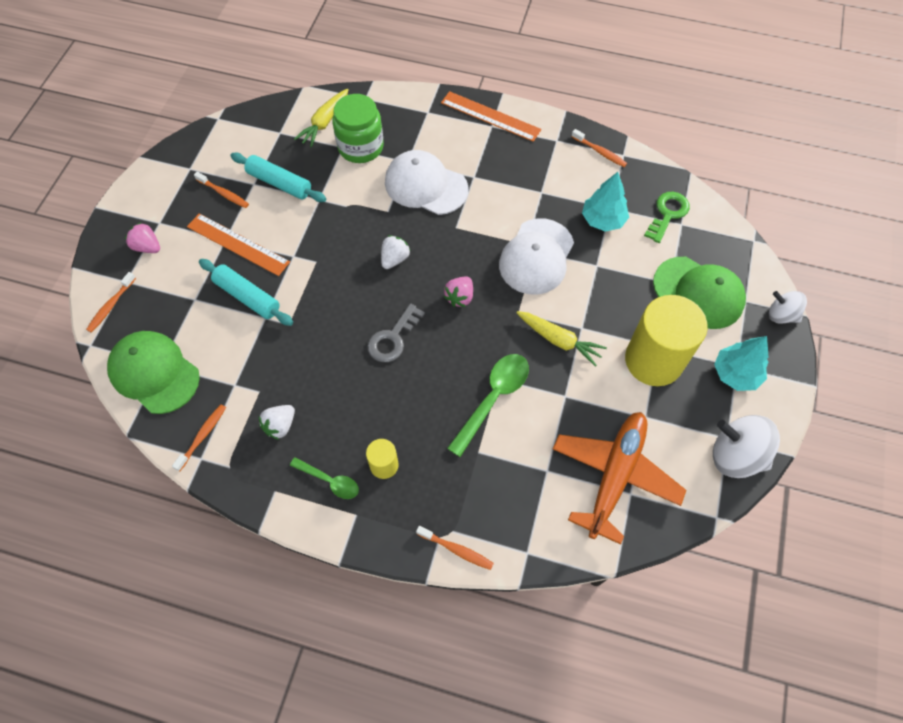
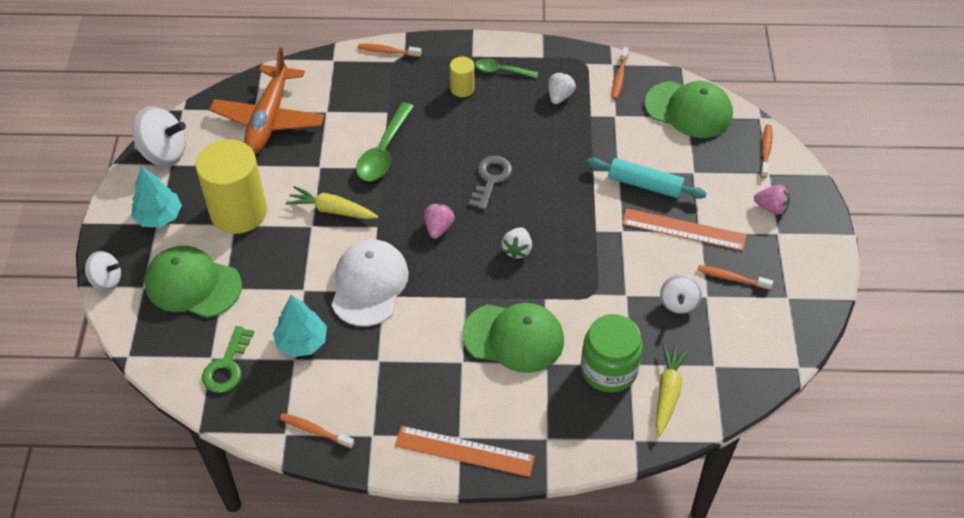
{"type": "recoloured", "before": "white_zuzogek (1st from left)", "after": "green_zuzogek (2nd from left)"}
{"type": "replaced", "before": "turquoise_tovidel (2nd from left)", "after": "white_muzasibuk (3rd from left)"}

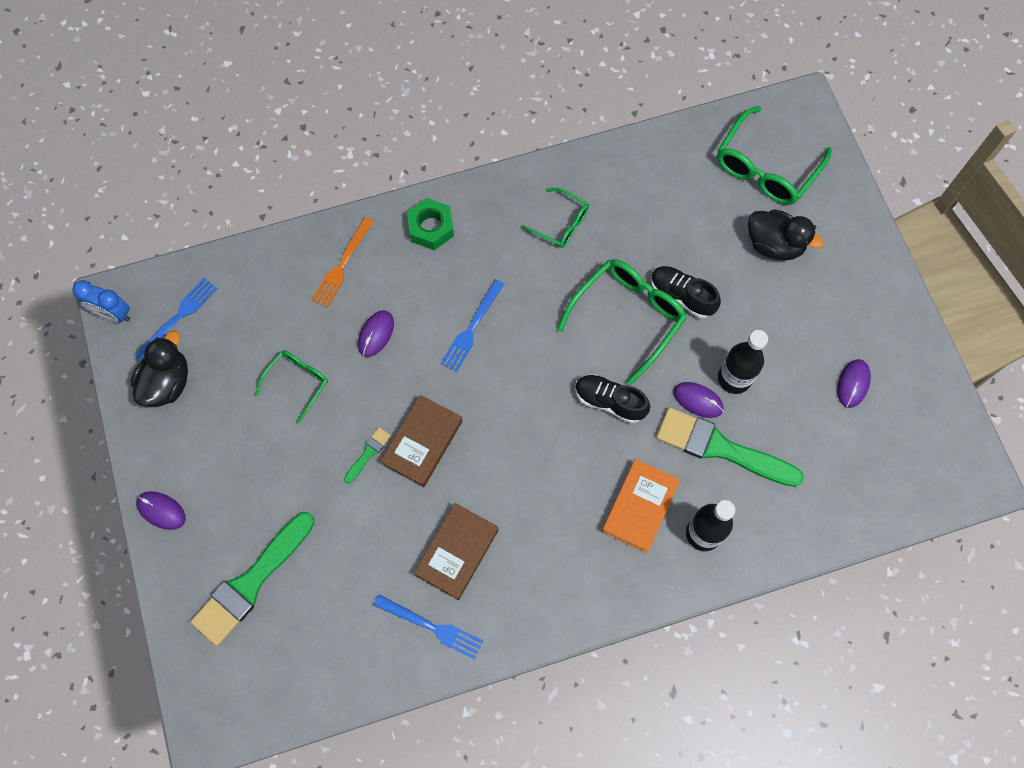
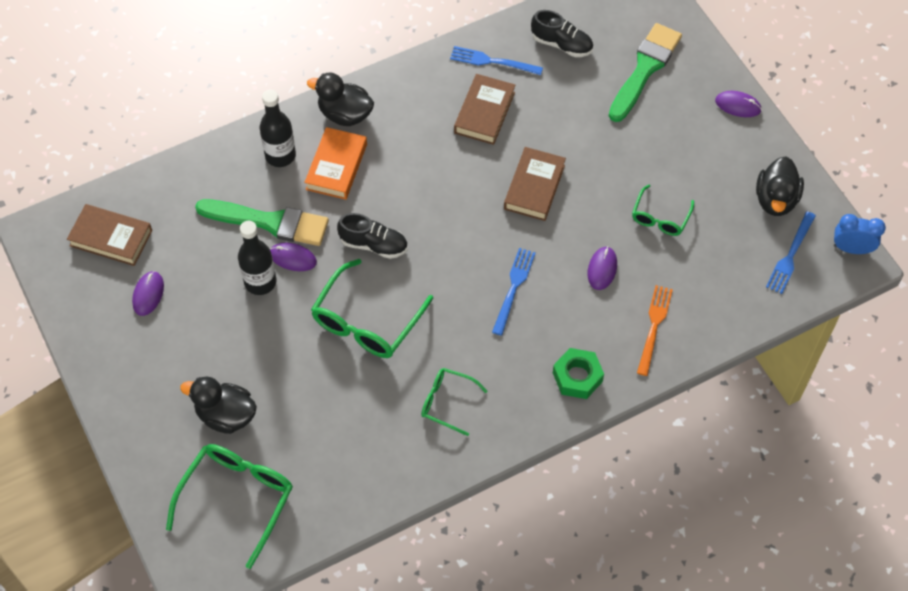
{"type": "added", "after": "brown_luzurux (1st from left)"}
{"type": "added", "after": "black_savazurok (2nd from left)"}
{"type": "moved", "before": "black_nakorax (2nd from left)"}
{"type": "removed", "before": "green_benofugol (2nd from left)"}

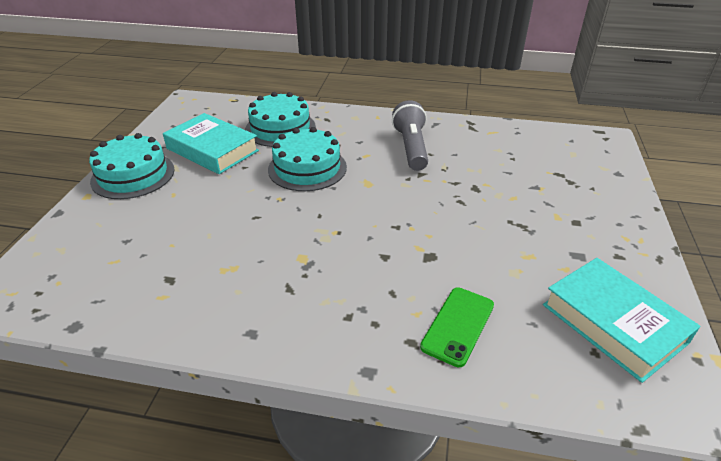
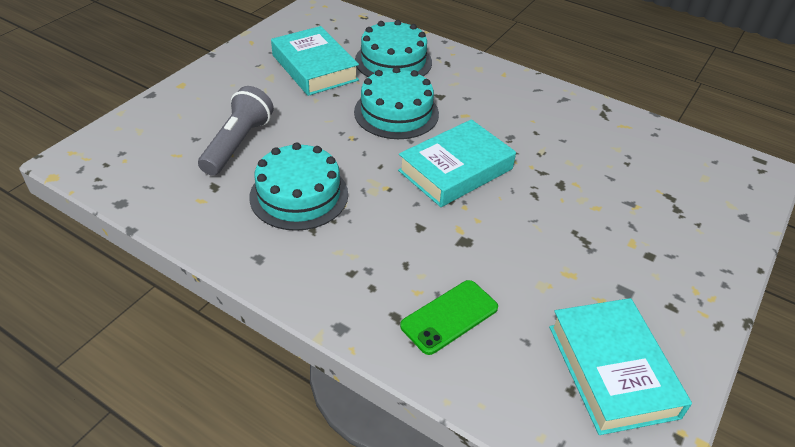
{"type": "moved", "before": "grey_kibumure"}
{"type": "moved", "before": "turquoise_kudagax (1st from left)"}
{"type": "added", "after": "turquoise_luzurux (2nd from left)"}

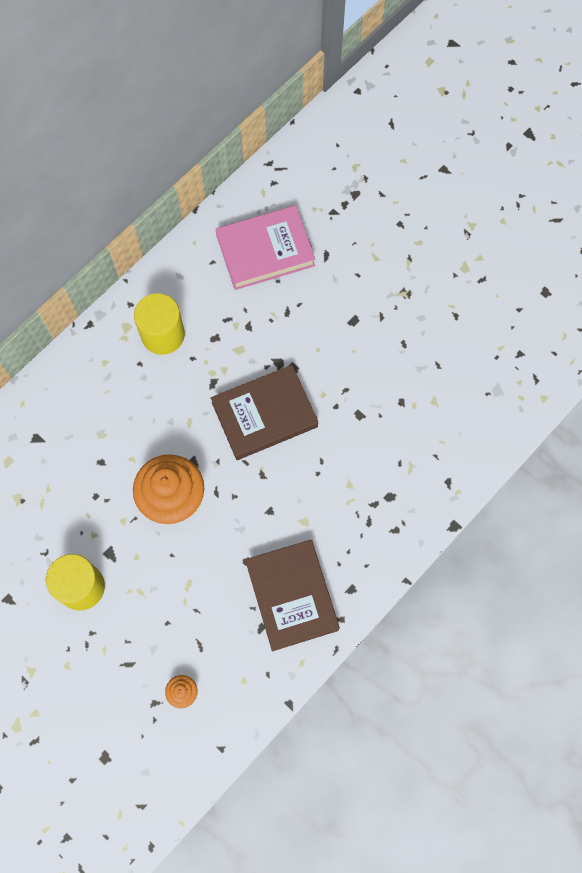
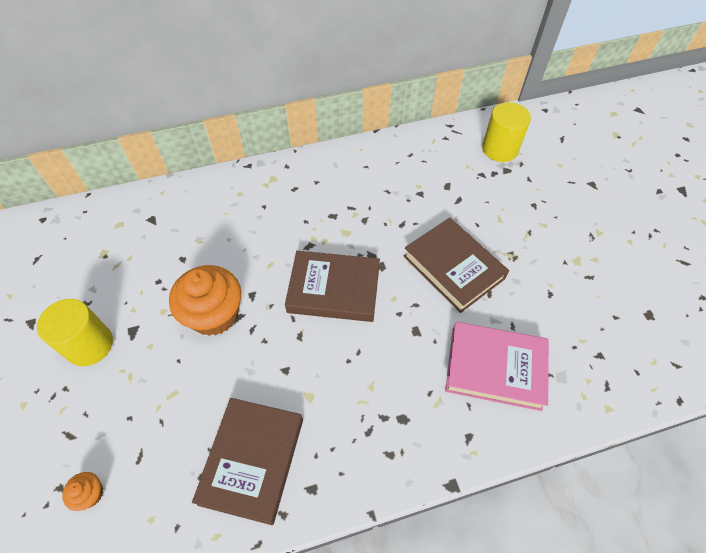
{"type": "added", "after": "brown_luzurux (3rd from left)"}
{"type": "moved", "before": "pink_luzurux"}
{"type": "moved", "before": "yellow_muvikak (2nd from left)"}

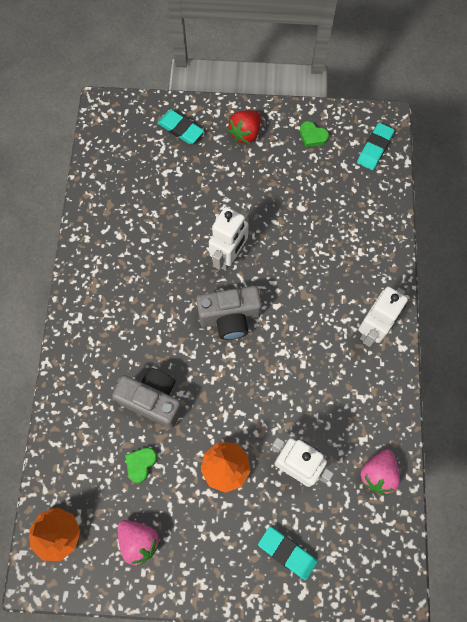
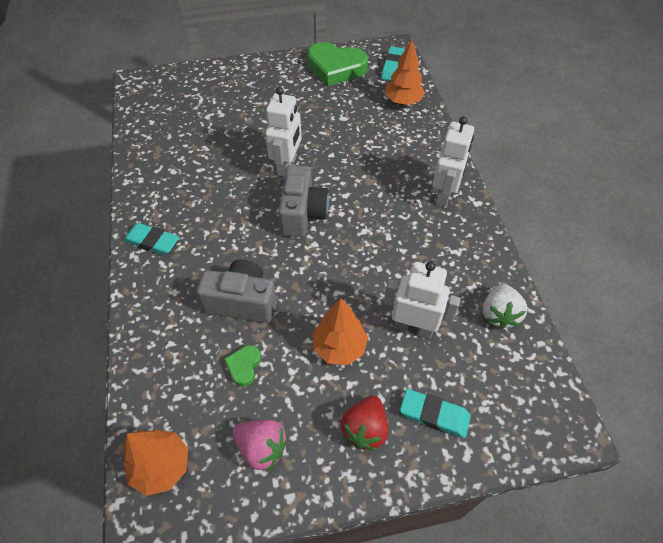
{"type": "moved", "before": "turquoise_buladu (1st from left)"}
{"type": "turned", "before": "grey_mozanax (2nd from left)", "turn": -60}
{"type": "resized", "before": "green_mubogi (2nd from left)", "scale": 2.19}
{"type": "moved", "before": "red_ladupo"}
{"type": "added", "after": "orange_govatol (3rd from left)"}
{"type": "recoloured", "before": "pink_ladupo (2nd from left)", "after": "white_ladupo"}

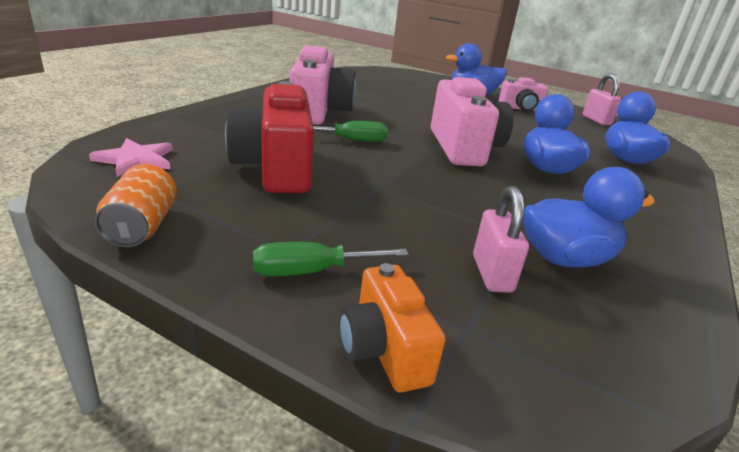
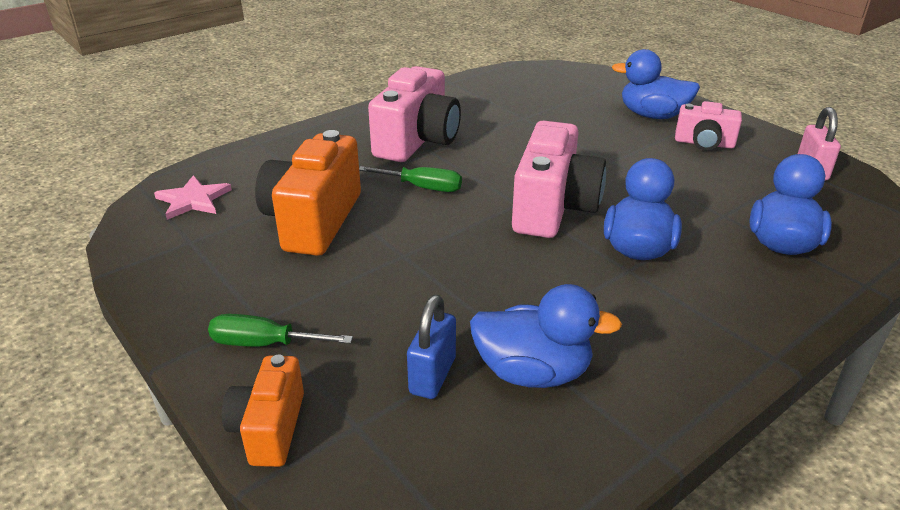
{"type": "recoloured", "before": "red_mozanax", "after": "orange_mozanax (2nd from left)"}
{"type": "recoloured", "before": "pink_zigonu (1st from left)", "after": "blue_zigonu"}
{"type": "removed", "before": "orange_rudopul"}

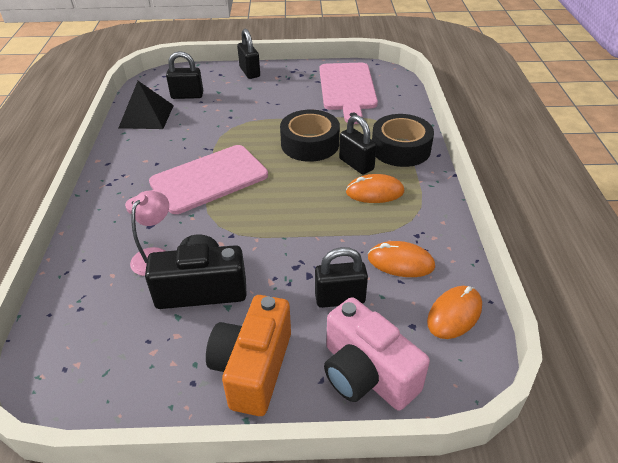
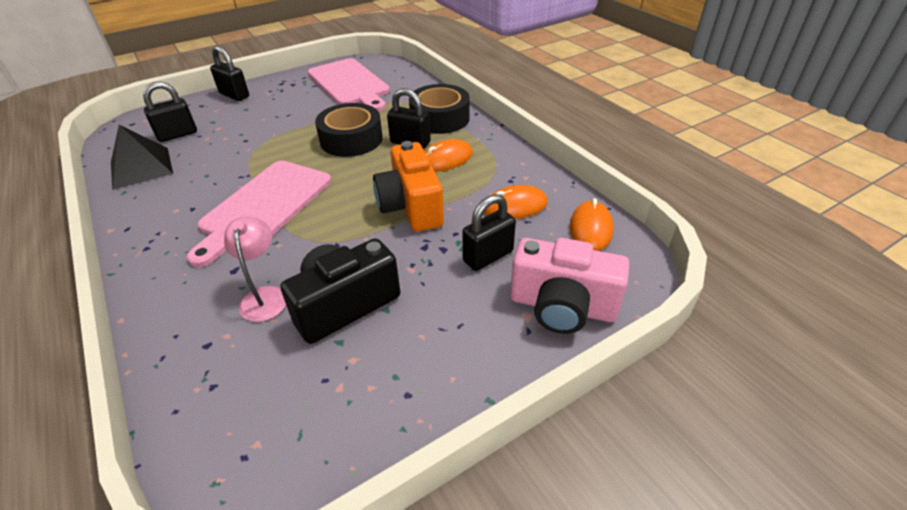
{"type": "moved", "before": "orange_mozanax"}

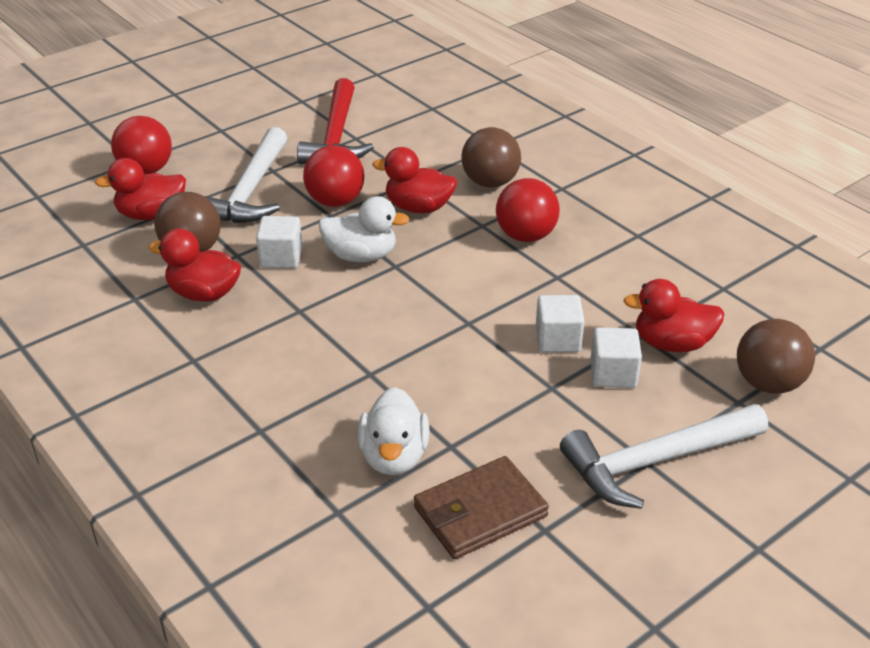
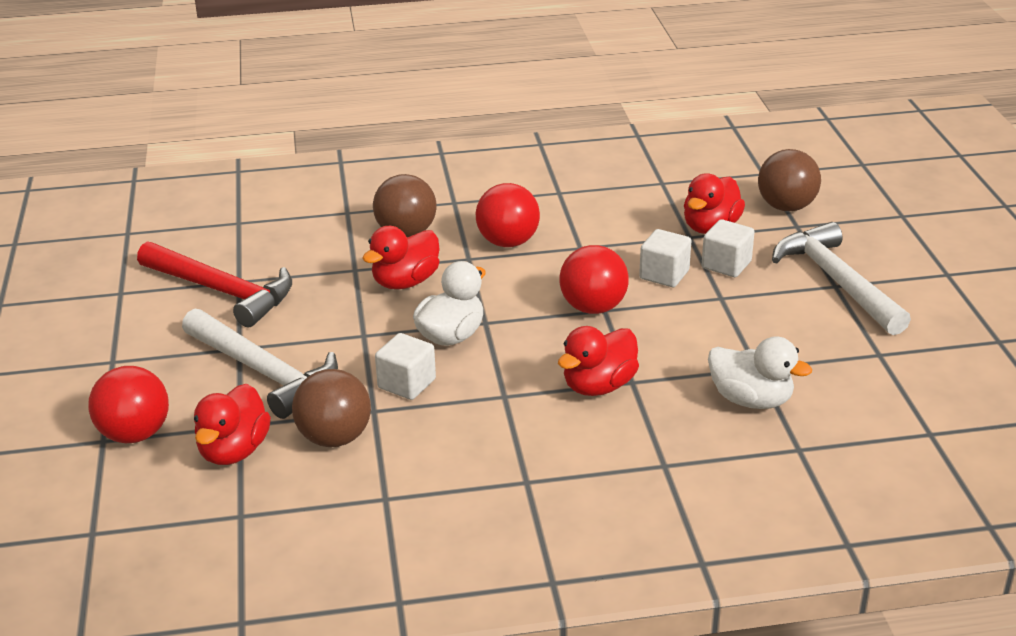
{"type": "moved", "before": "red_savazurok (2nd from left in the first image)", "after": "red_savazurok (3rd from left)"}
{"type": "moved", "before": "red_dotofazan (2nd from left in the first image)", "after": "red_dotofazan (3rd from left)"}
{"type": "turned", "before": "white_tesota (2nd from left)", "turn": 150}
{"type": "removed", "before": "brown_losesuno"}

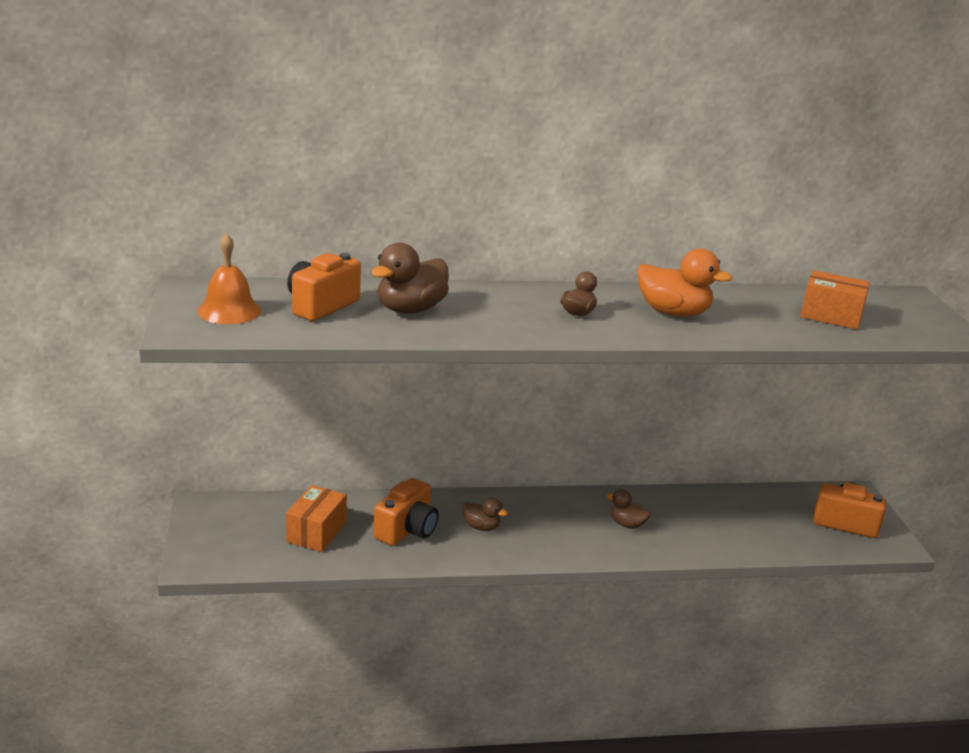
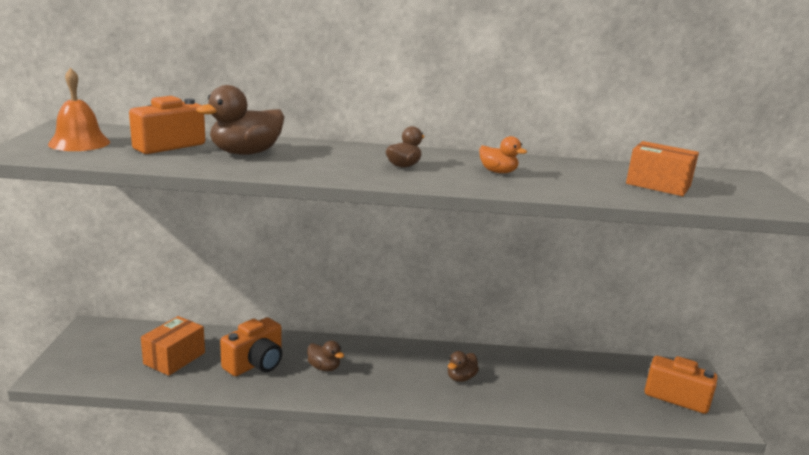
{"type": "turned", "before": "brown_savazurok (4th from left)", "turn": -90}
{"type": "resized", "before": "orange_savazurok", "scale": 0.56}

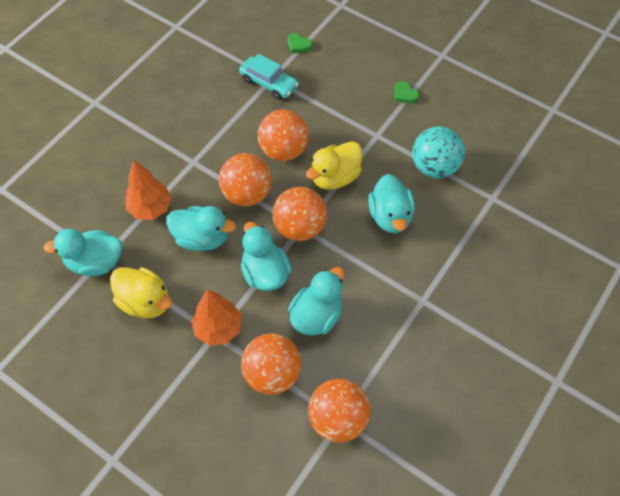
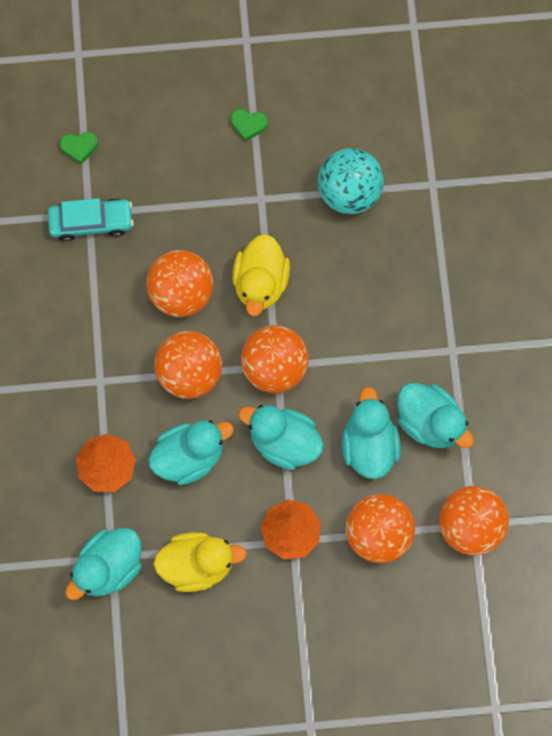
{"type": "moved", "before": "turquoise_savazurok (5th from left)"}

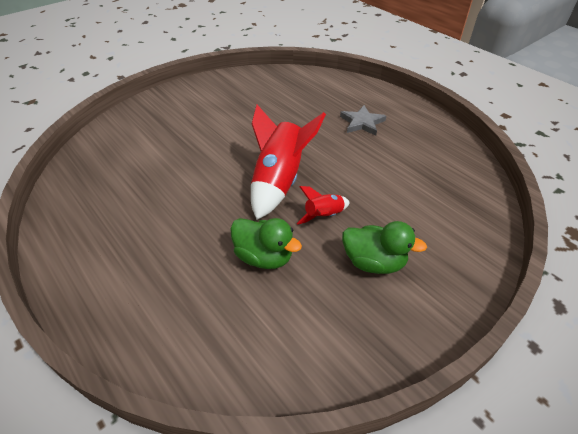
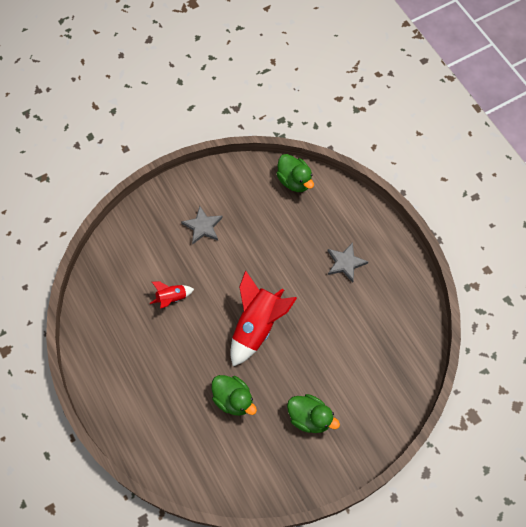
{"type": "moved", "before": "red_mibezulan (2nd from left in the first image)", "after": "red_mibezulan (1st from left)"}
{"type": "added", "after": "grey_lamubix (1st from left)"}
{"type": "added", "after": "green_savazurok (2nd from left)"}

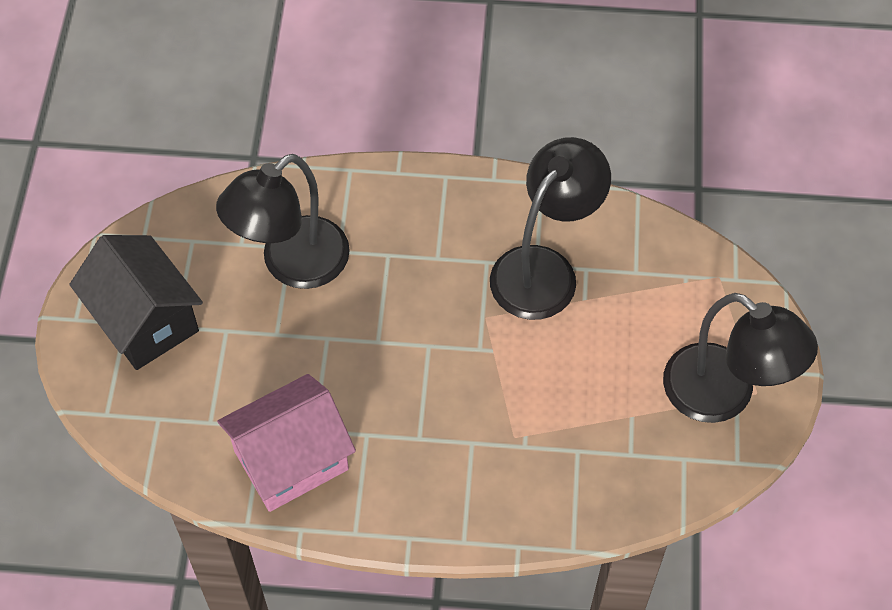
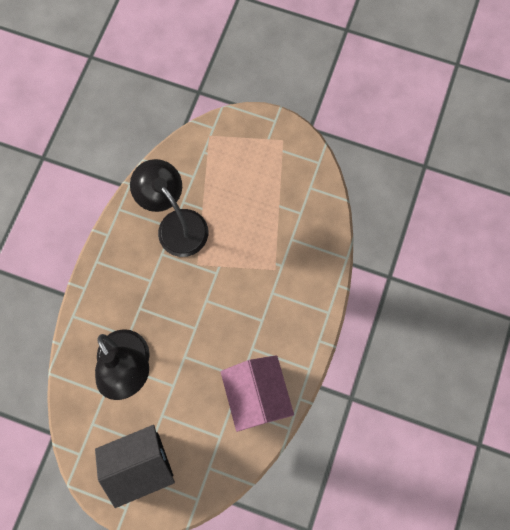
{"type": "removed", "before": "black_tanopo (3rd from left)"}

